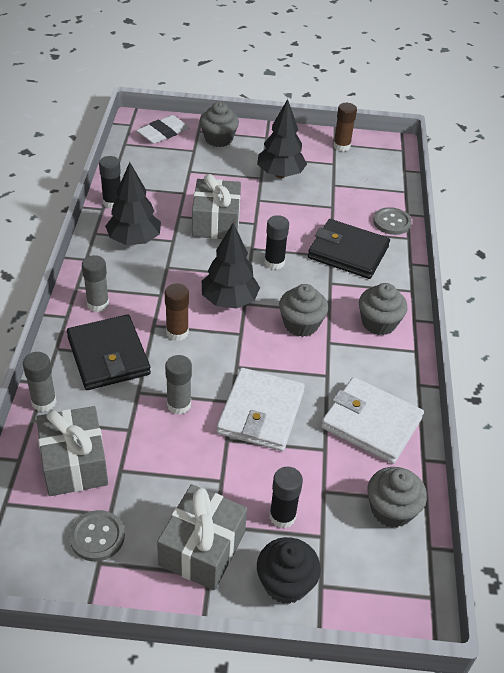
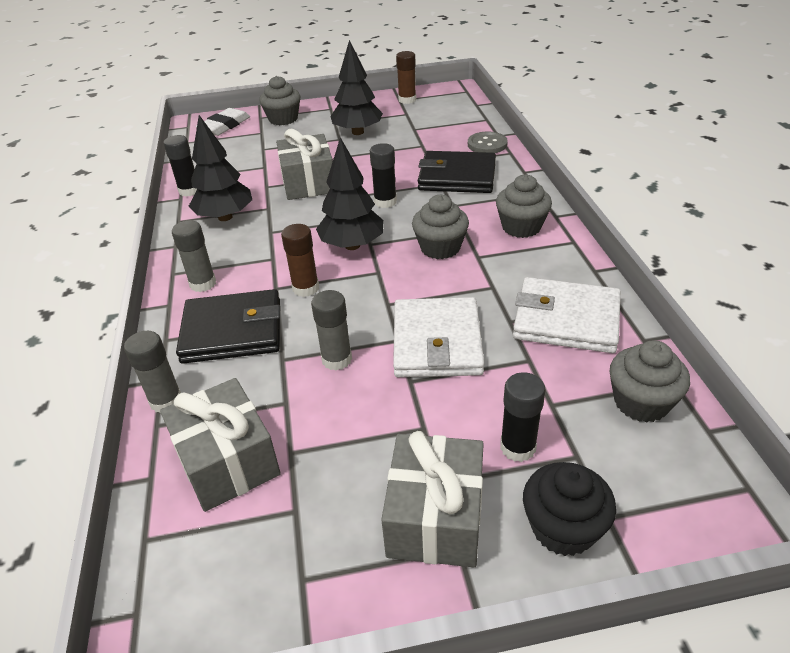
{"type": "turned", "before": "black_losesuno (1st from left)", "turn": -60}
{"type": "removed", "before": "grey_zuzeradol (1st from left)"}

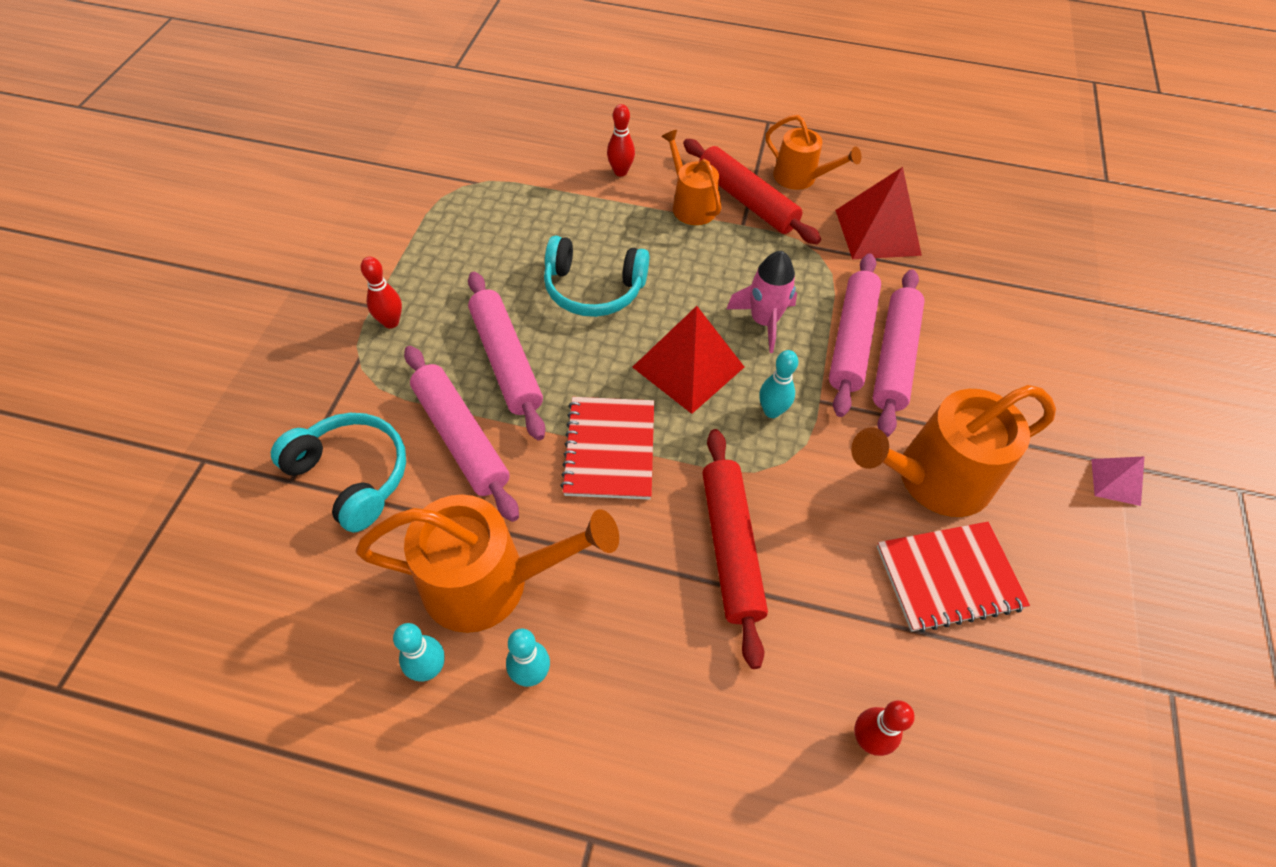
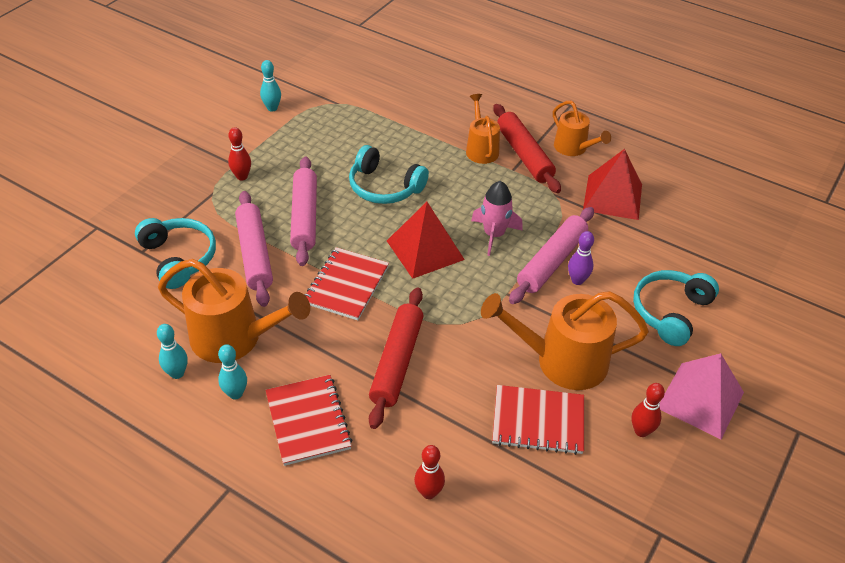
{"type": "moved", "before": "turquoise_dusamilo (3rd from left)"}
{"type": "added", "after": "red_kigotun (1st from left)"}
{"type": "replaced", "before": "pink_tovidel (4th from left)", "after": "purple_dusamilo"}
{"type": "moved", "before": "red_dusamilo (2nd from left in the first image)", "after": "red_dusamilo (3rd from left)"}
{"type": "added", "after": "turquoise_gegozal (3rd from left)"}
{"type": "resized", "before": "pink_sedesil", "scale": 1.96}

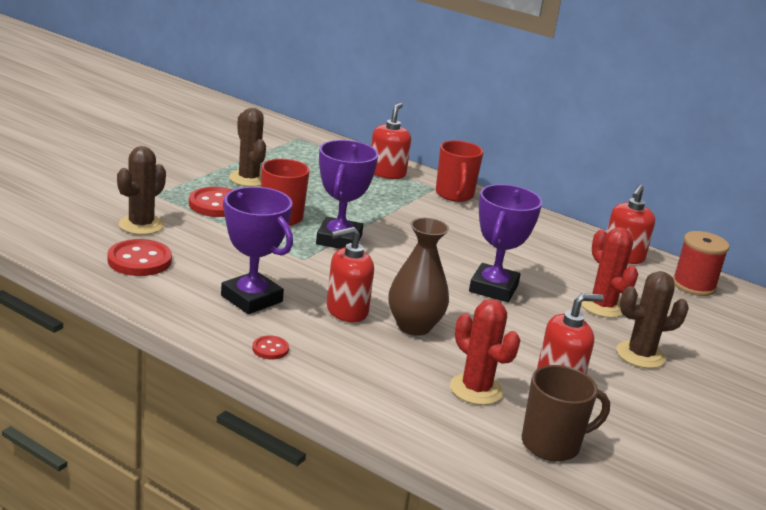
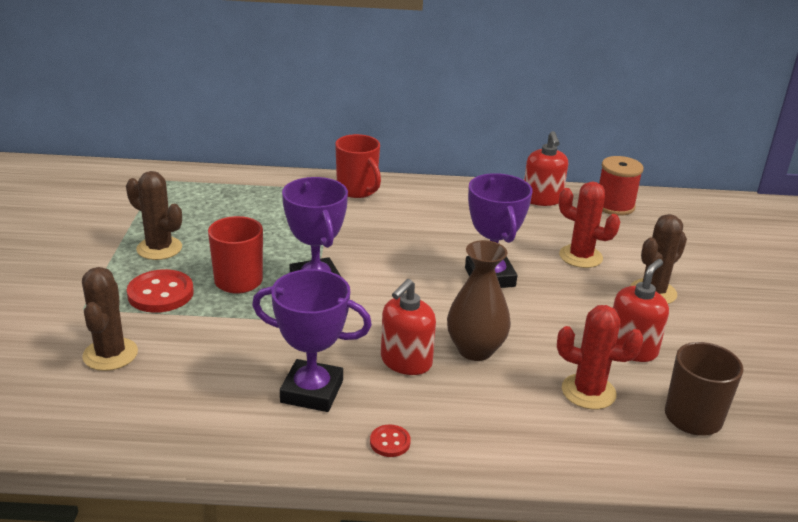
{"type": "removed", "before": "red_zuzeradol (1st from left)"}
{"type": "removed", "before": "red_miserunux (2nd from left)"}

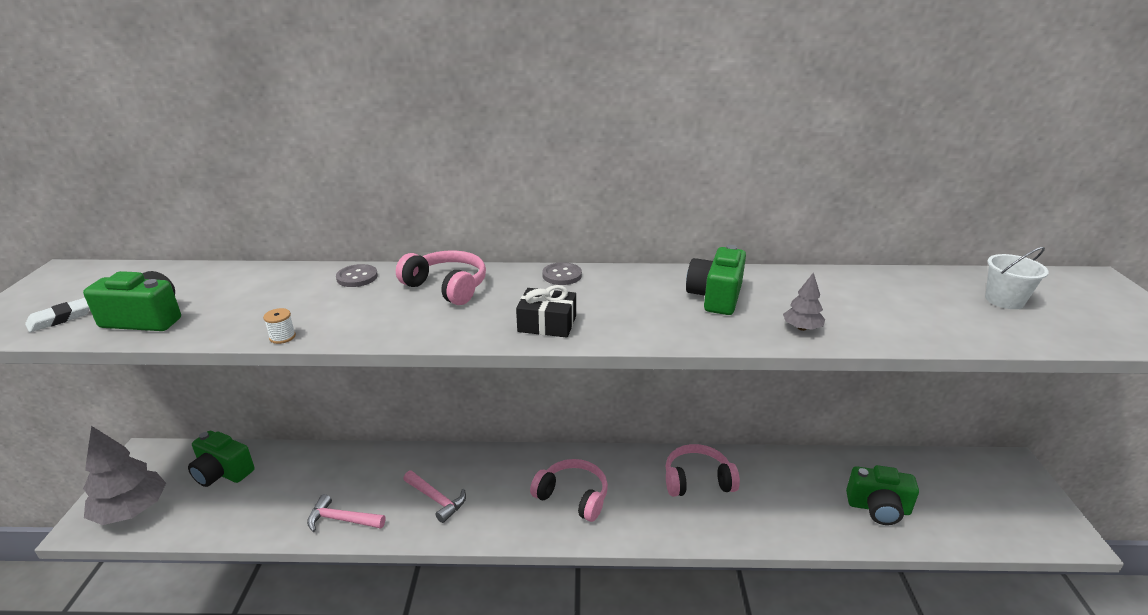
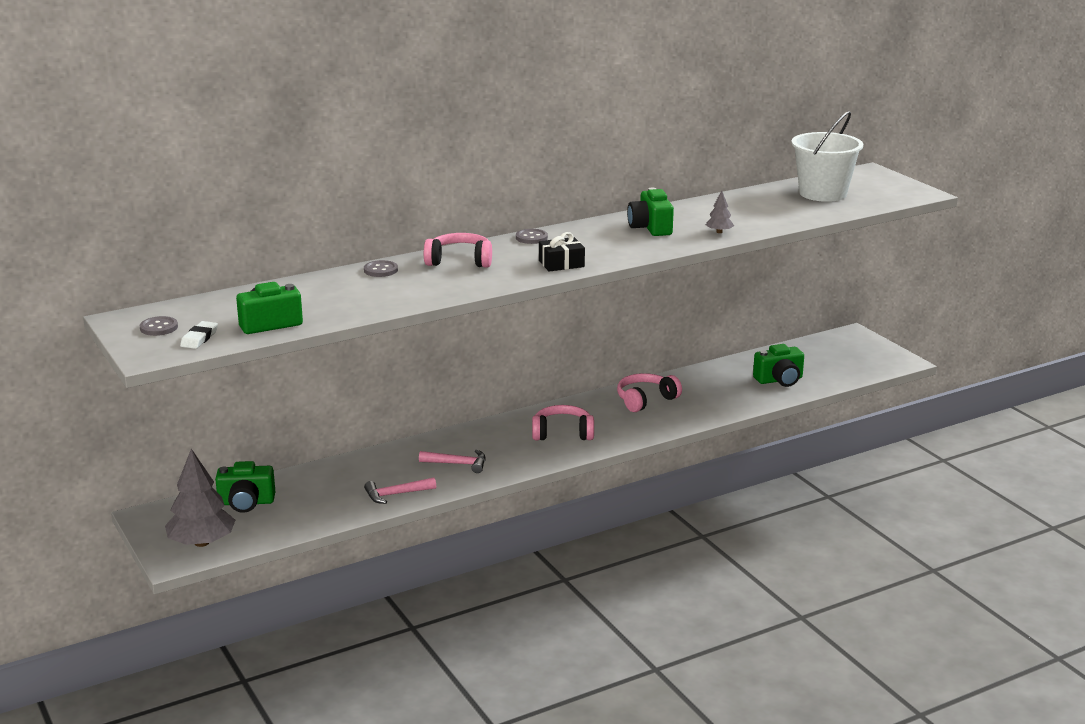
{"type": "added", "after": "grey_zuzeradol (1st from left)"}
{"type": "resized", "before": "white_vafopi", "scale": 1.92}
{"type": "removed", "before": "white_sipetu"}

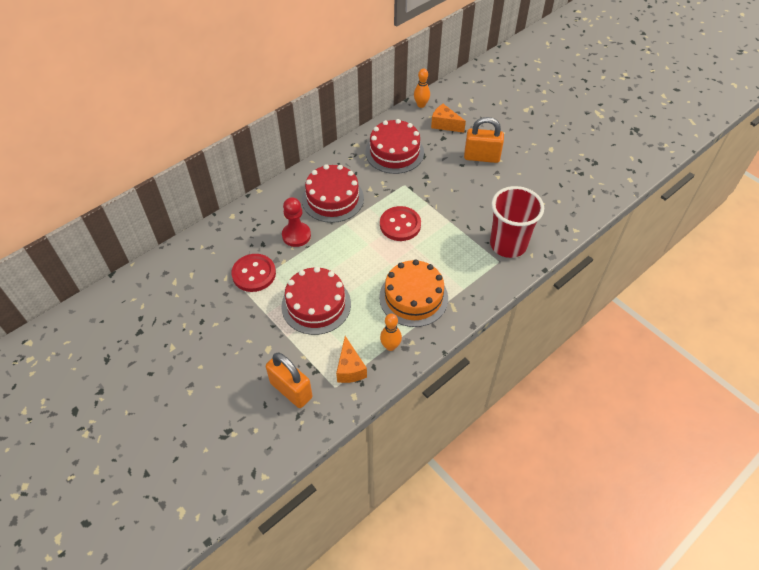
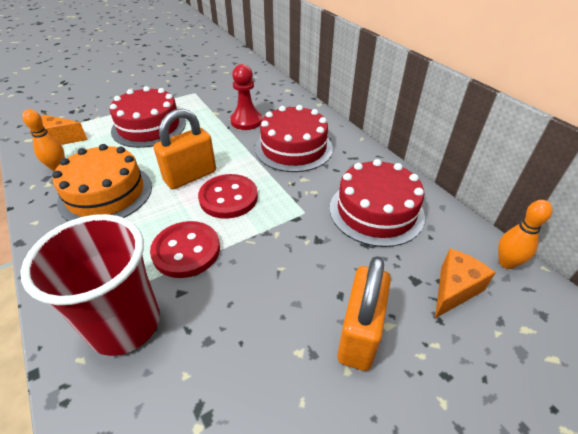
{"type": "moved", "before": "red_zuzeradol (1st from left)"}
{"type": "moved", "before": "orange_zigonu (1st from left)"}

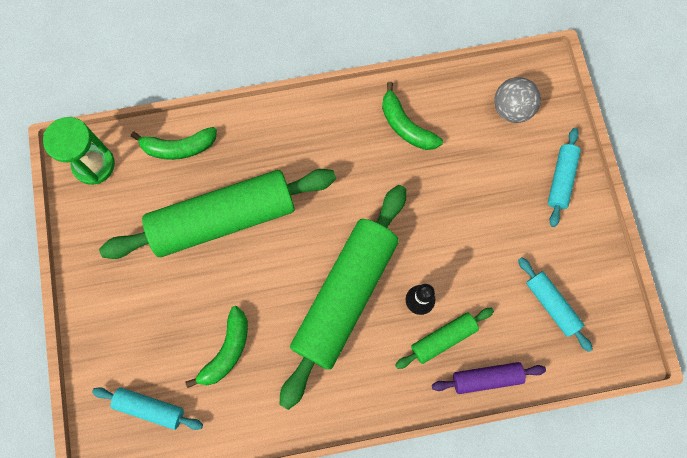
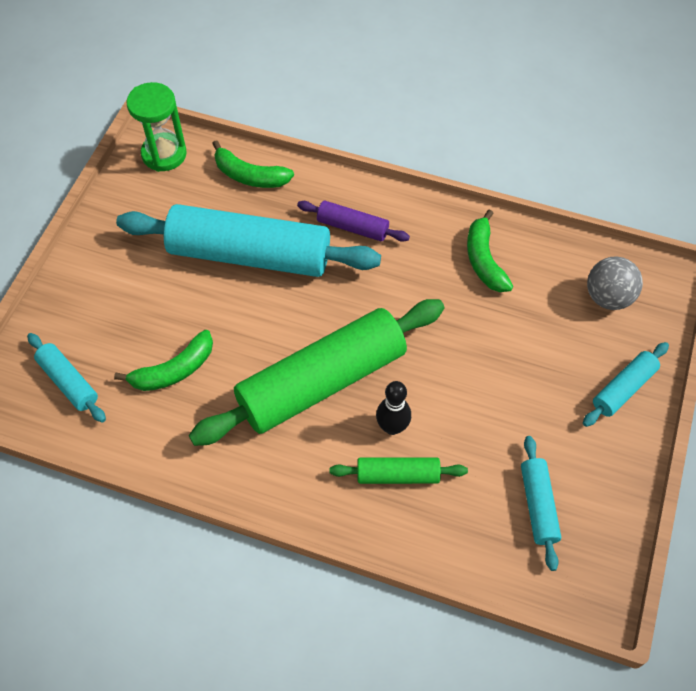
{"type": "recoloured", "before": "green_tovidel (1st from left)", "after": "turquoise_tovidel (2nd from left)"}
{"type": "moved", "before": "purple_tovidel"}

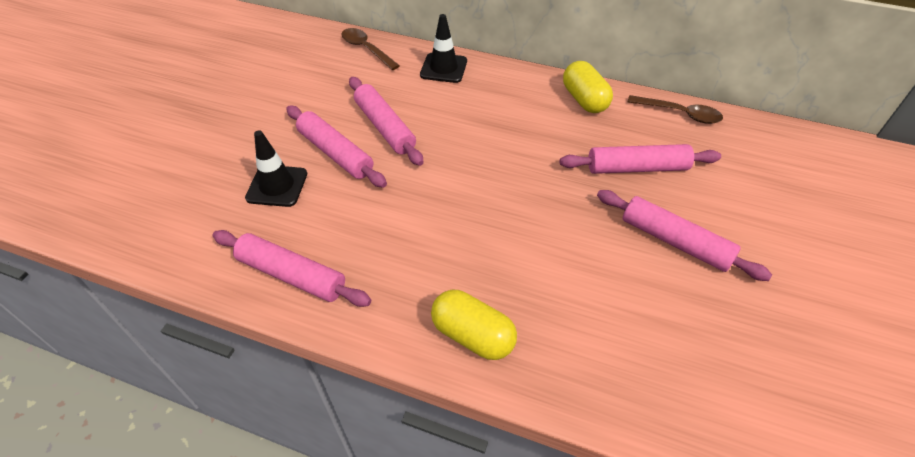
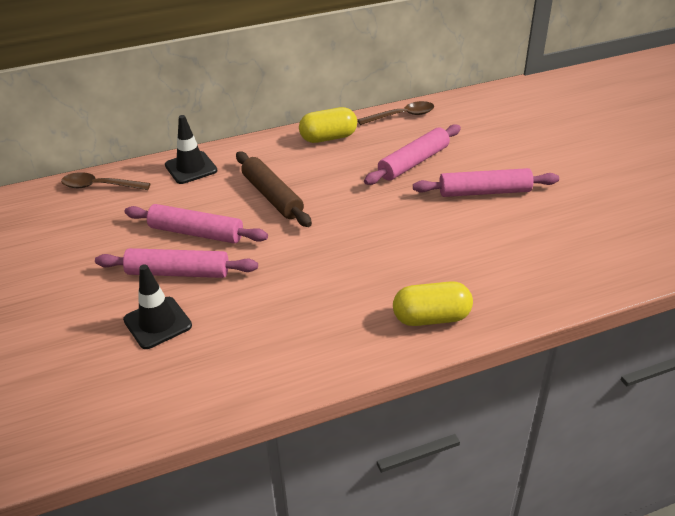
{"type": "added", "after": "brown_tovidel"}
{"type": "turned", "before": "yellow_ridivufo (2nd from left in the first image)", "turn": -45}
{"type": "removed", "before": "pink_tovidel (1st from left)"}

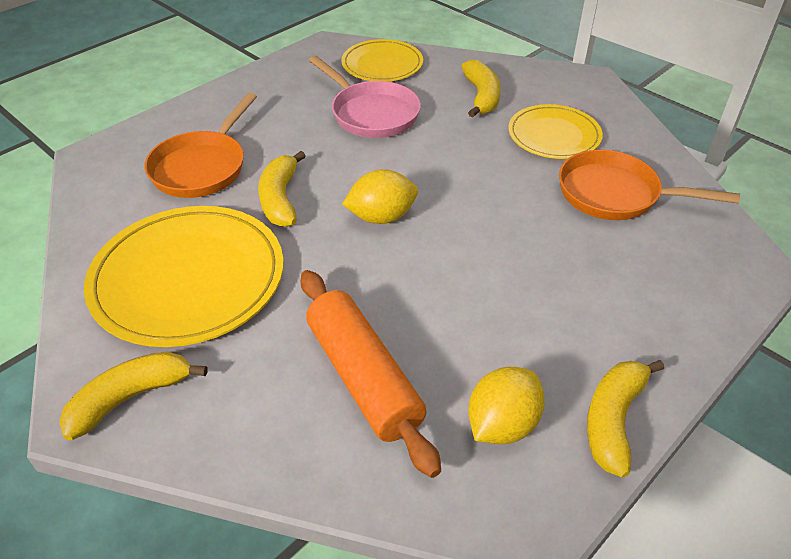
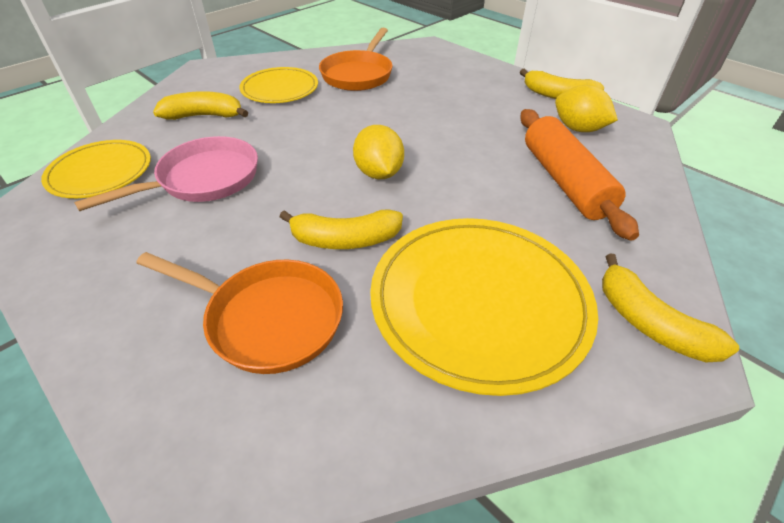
{"type": "turned", "before": "orange_tovidel", "turn": -75}

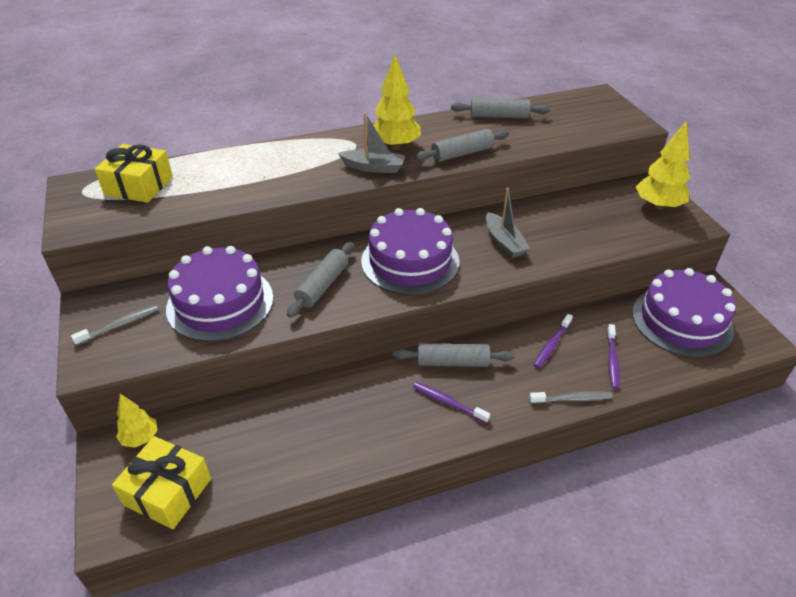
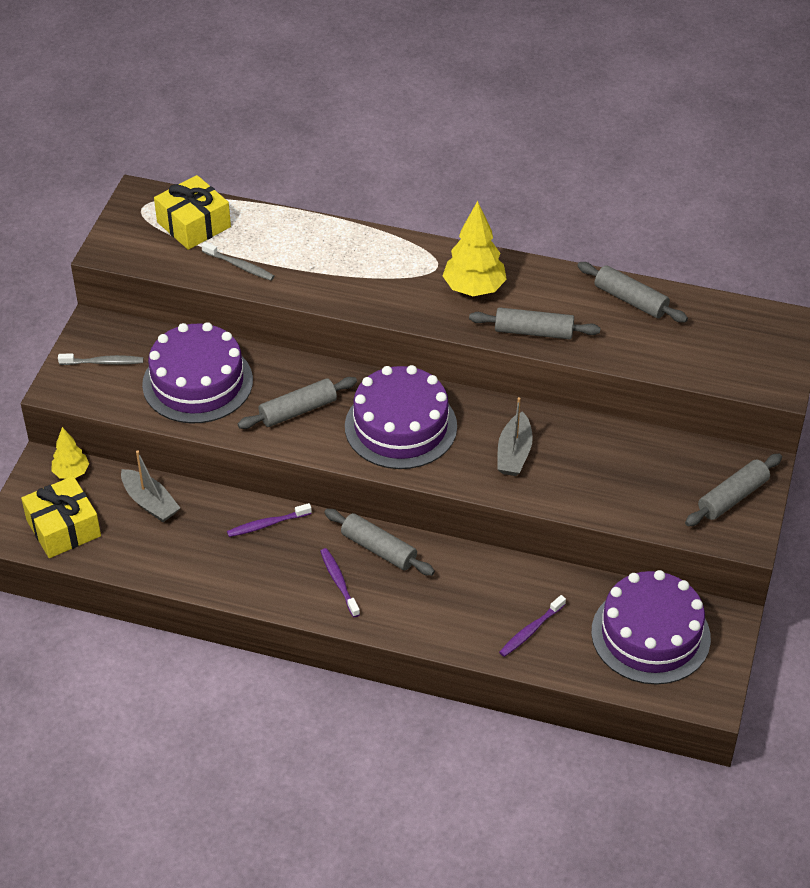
{"type": "moved", "before": "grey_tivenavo (1st from left)"}
{"type": "moved", "before": "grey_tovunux (2nd from left)"}
{"type": "moved", "before": "purple_tovunux (2nd from left in the first image)", "after": "purple_tovunux (1st from left)"}
{"type": "replaced", "before": "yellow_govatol (3rd from left)", "after": "grey_tovidel (5th from left)"}

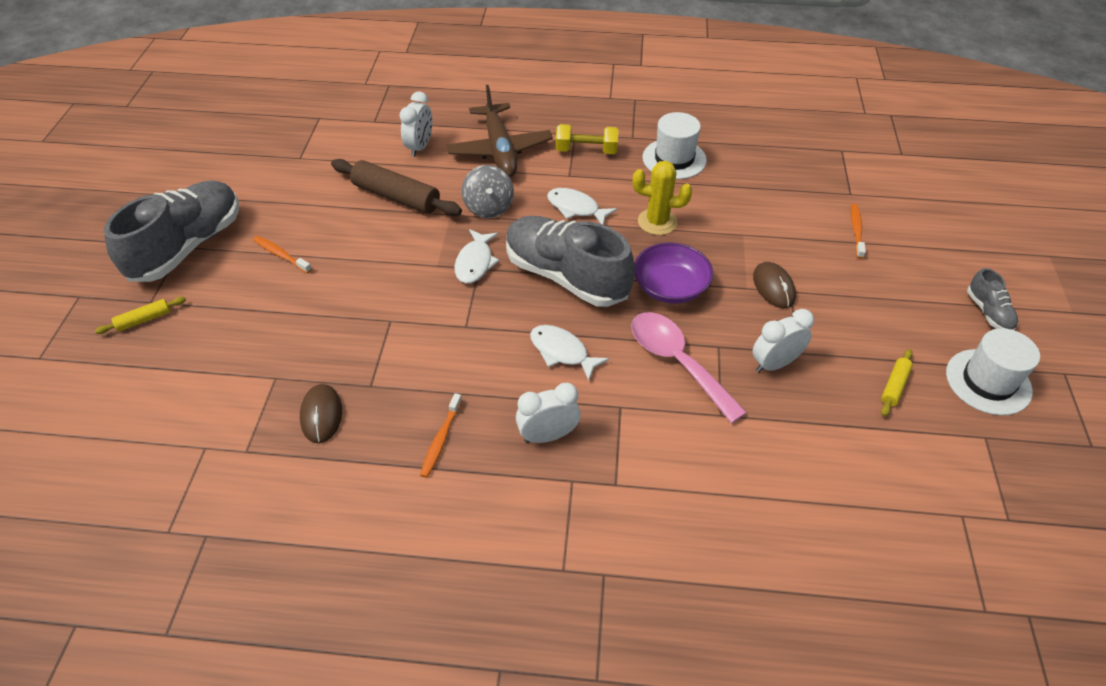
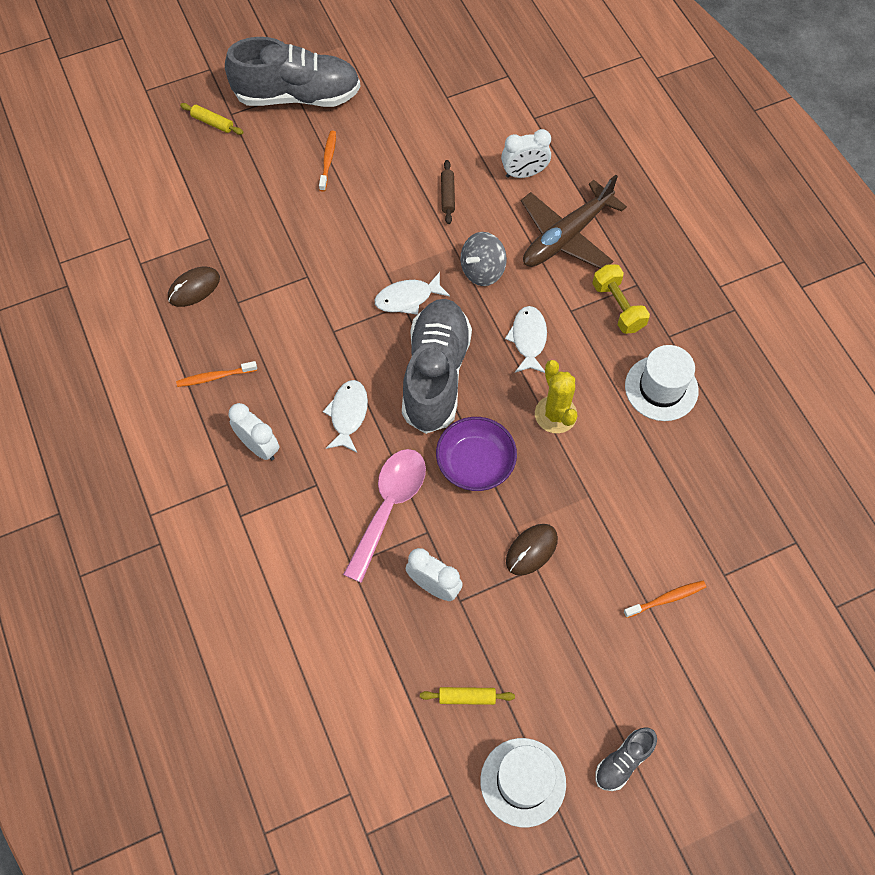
{"type": "resized", "before": "brown_tovidel", "scale": 0.49}

